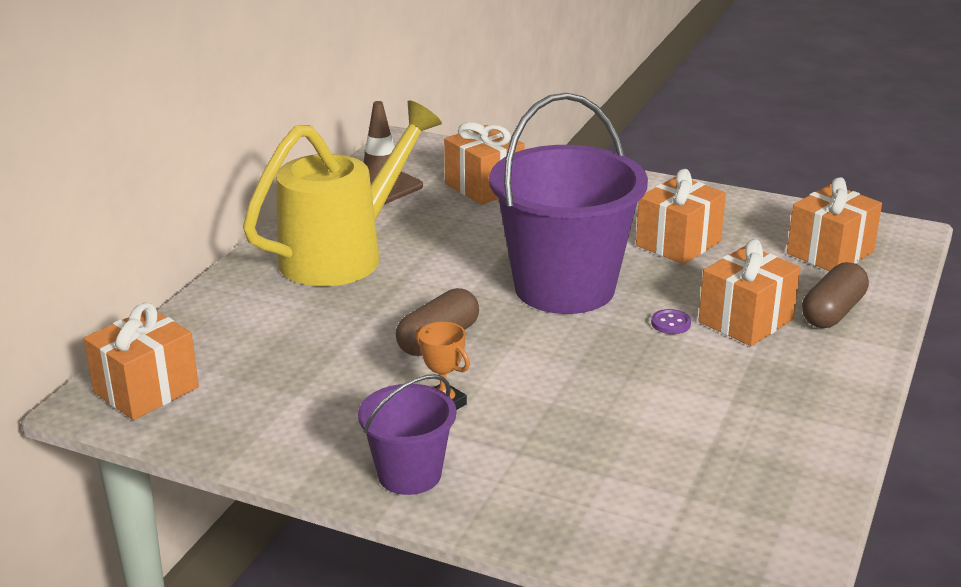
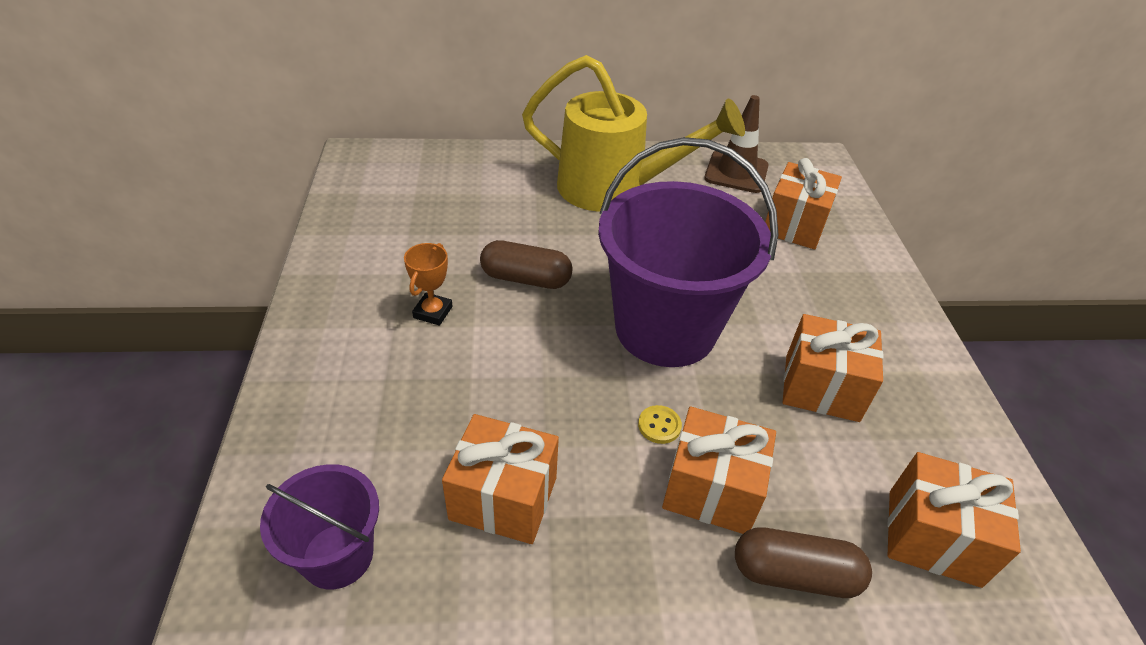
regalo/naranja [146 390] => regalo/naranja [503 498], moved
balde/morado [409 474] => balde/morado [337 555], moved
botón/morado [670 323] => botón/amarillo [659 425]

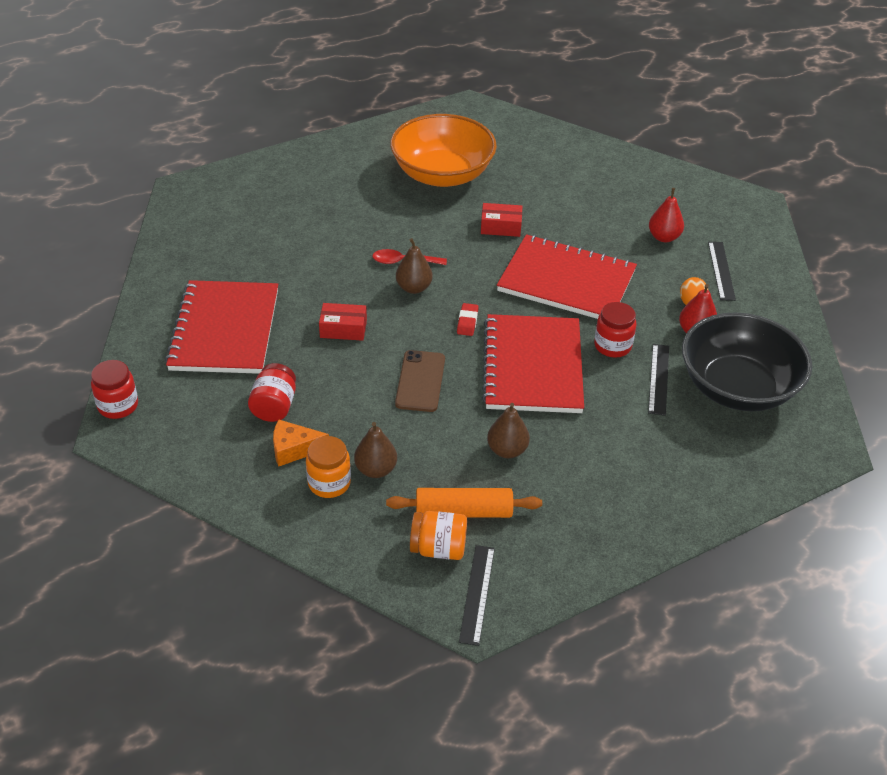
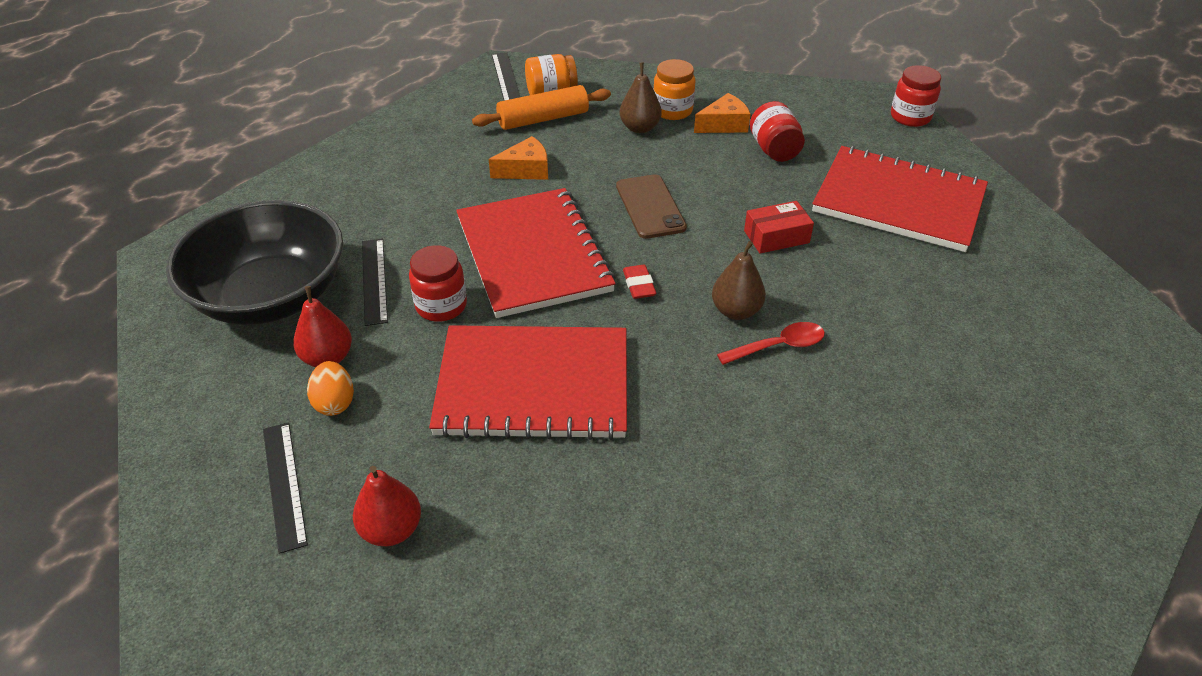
cuenco/naranja [442 174] => nothing
caja/rojo [501 227] => nothing
pera/marrón [507 450] => queso/naranja [525 170]
cuaderno/rojo [225 330] => cuaderno/rojo [898 201], 45 degrees counterclockwise

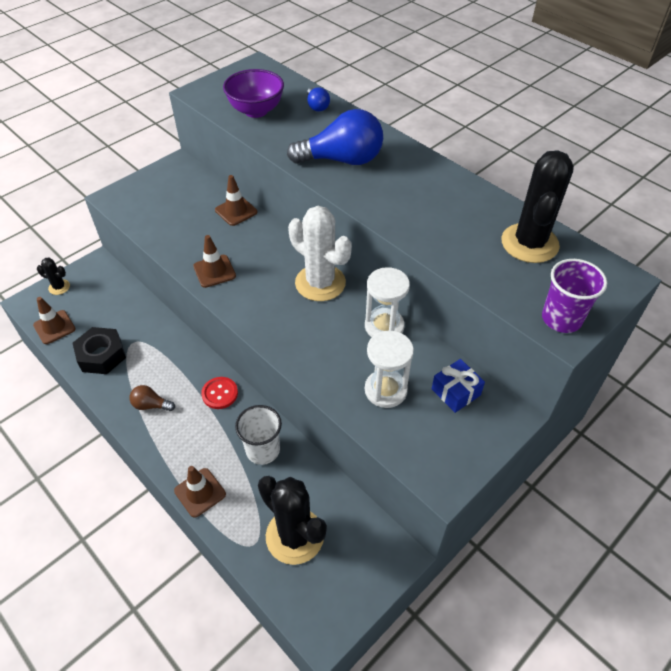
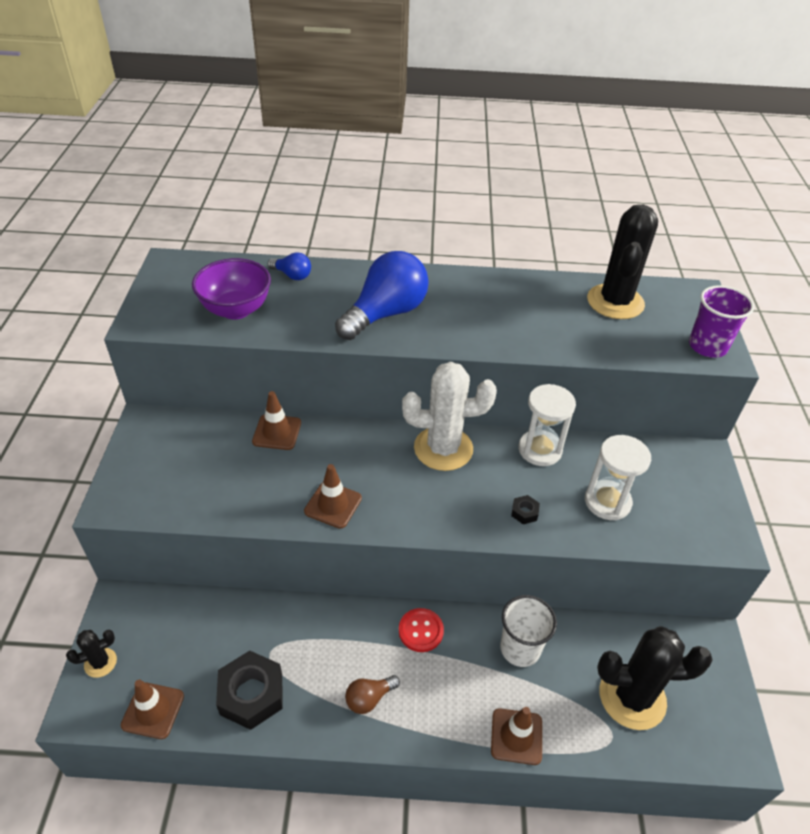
regalo/azul [456 392] => nothing
nothing => tuerca/negro [524 512]
cactus/negro [529 243] => cactus/negro [615 302], 45 degrees clockwise

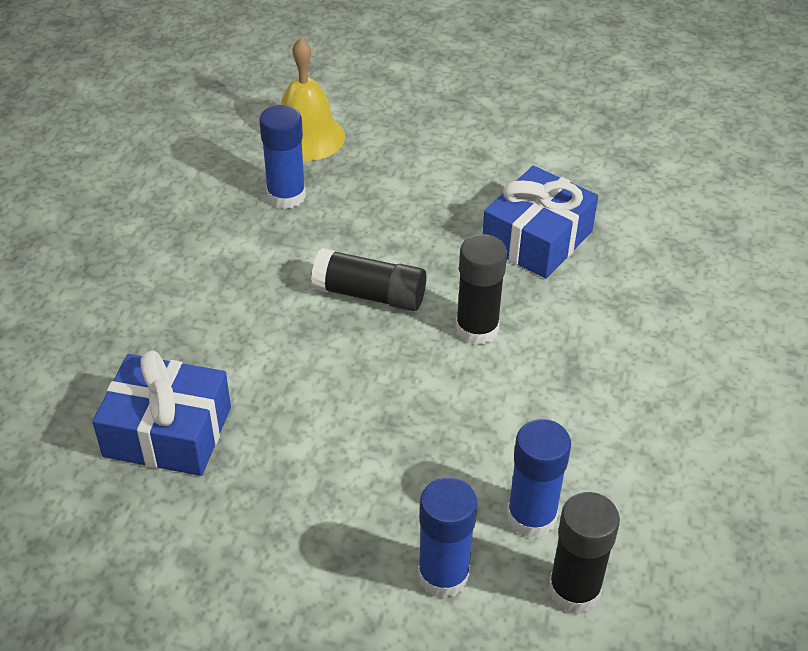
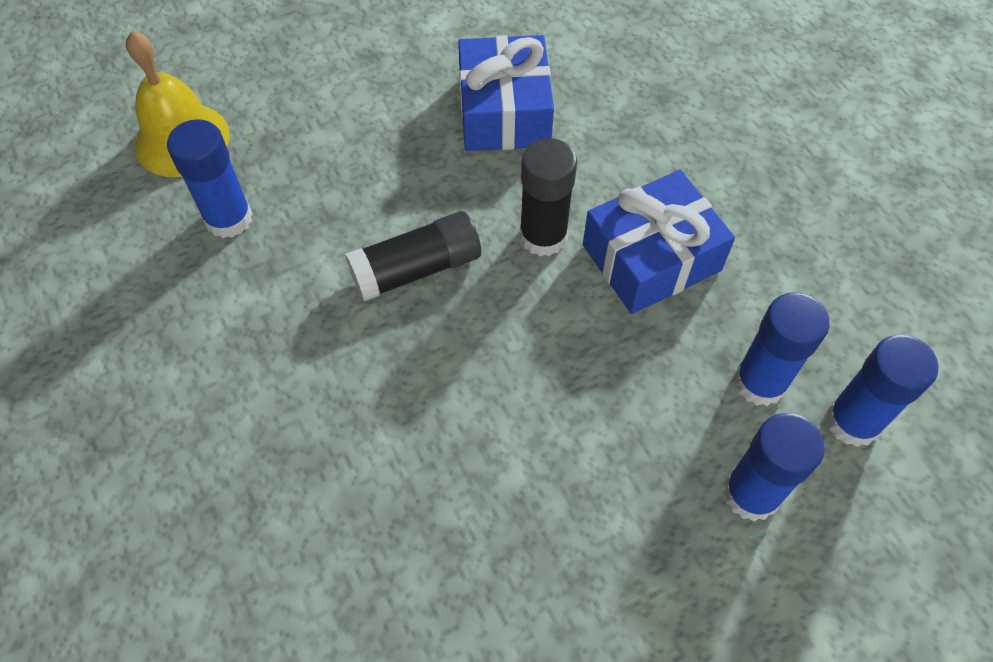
regalo/azul [167 432] => regalo/azul [651 258], moved
barra de pegamento/negro [574 590] => barra de pegamento/azul [853 421]

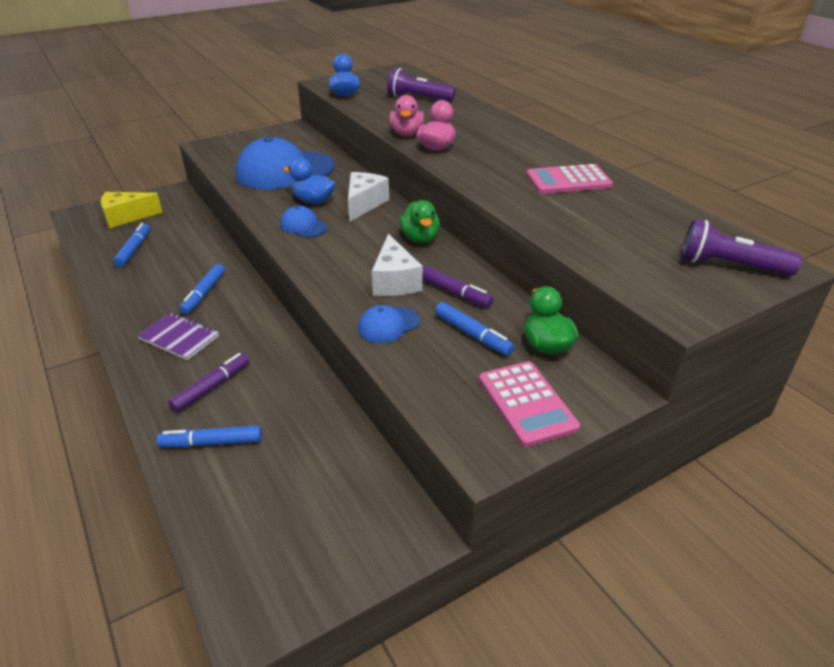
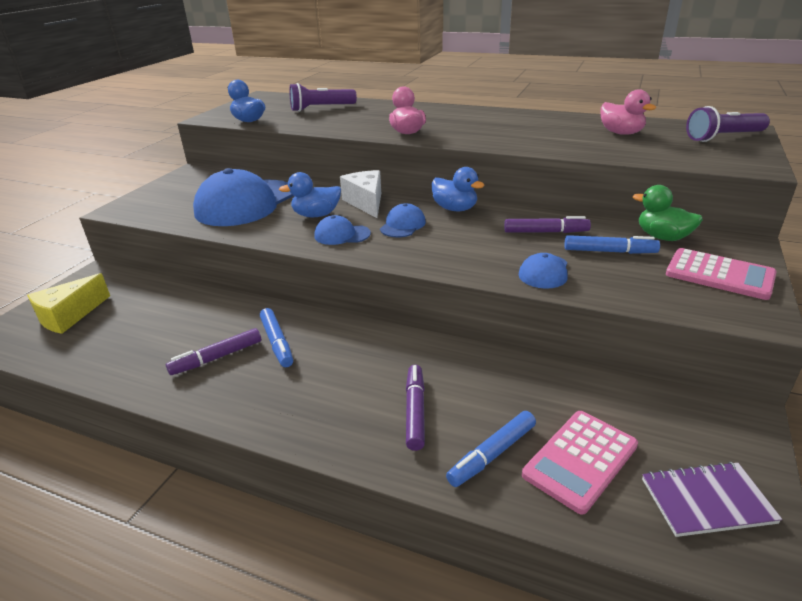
rotulador/azul [134 249] => nothing
queso/blanco [395 281] => nothing
nothing => rotulador/morado [217 357]
nothing => gorra/azul [402 225]
cuaderno/morado [179 338] => cuaderno/morado [707 501], moved
pato/rosa [406 134] => pato/rosa [621 133], moved
calculadora/rosa [568 181] => calculadora/rosa [580 460], moved
pato/verde [420 238] => pato/azul [455 209]

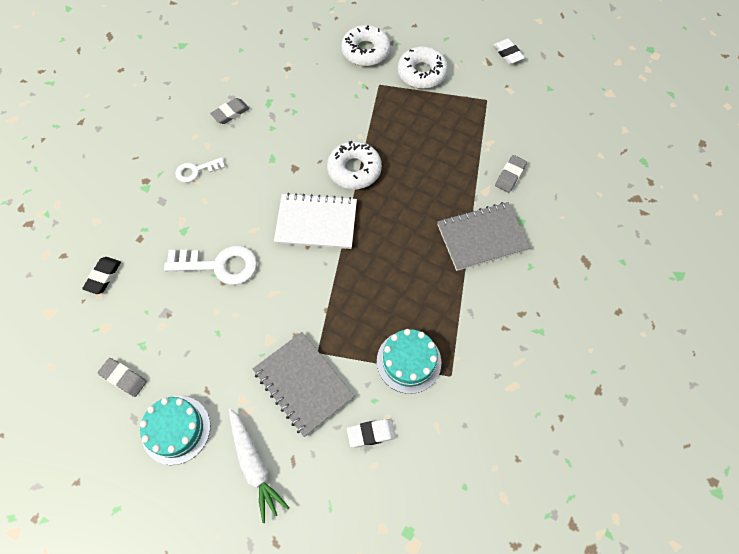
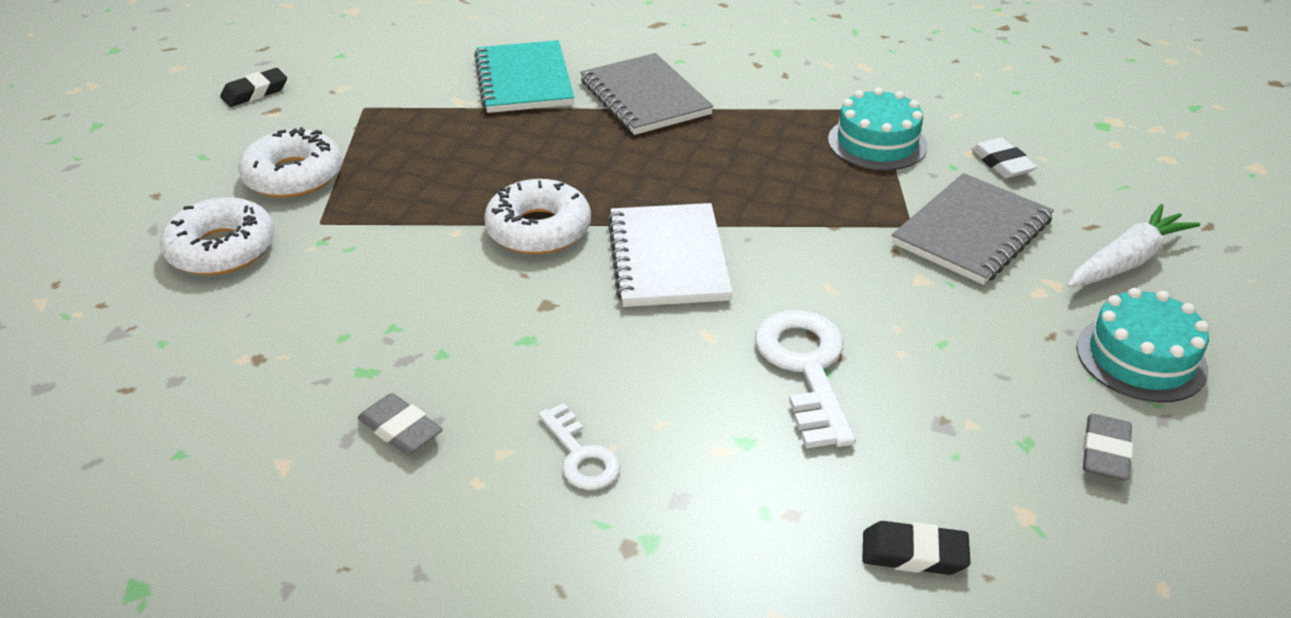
goma de borrar/gris [510 176] => cuaderno/turquesa [524 81]
goma de borrar/blanco [508 53] => goma de borrar/negro [255 92]

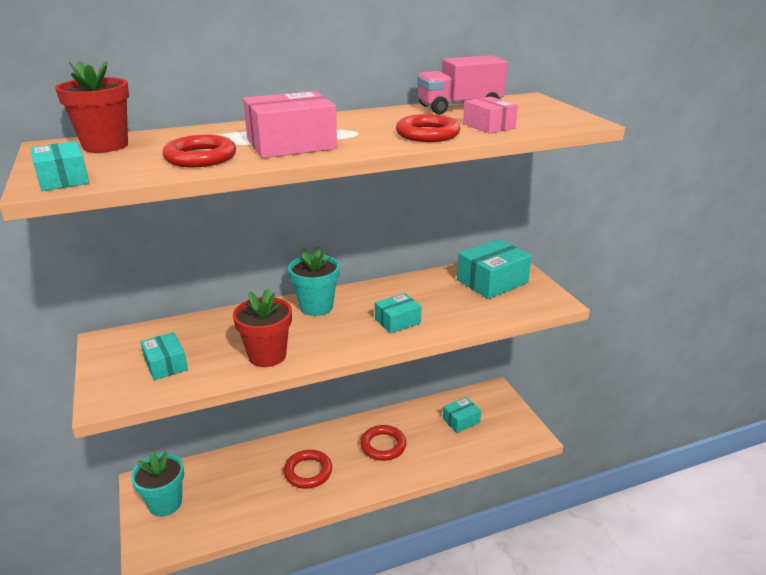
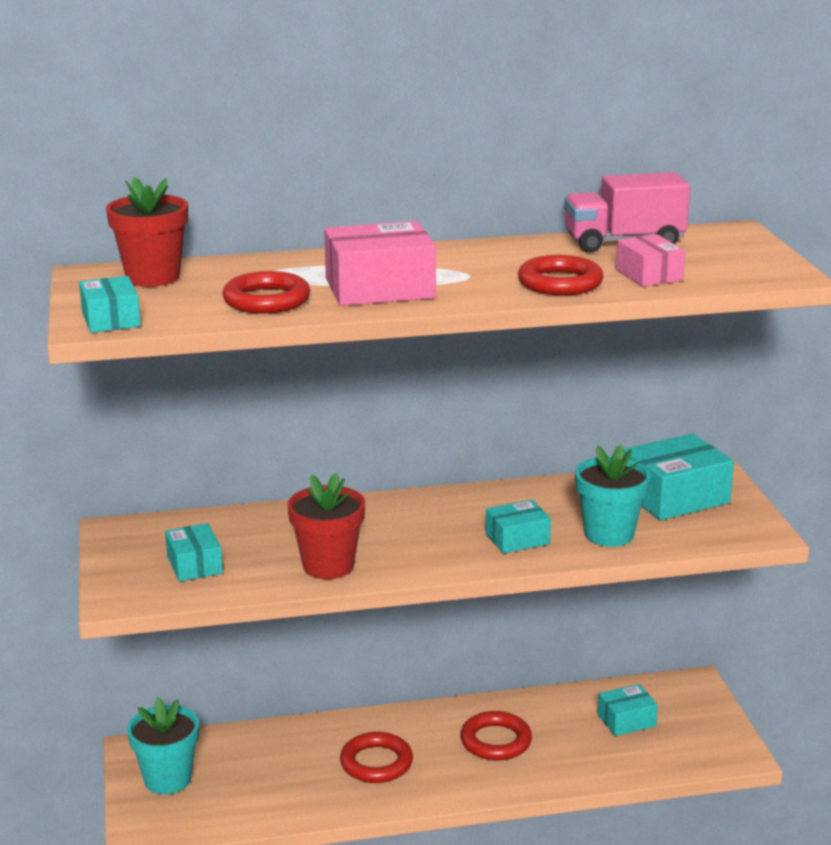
maceta/turquesa [316 307] => maceta/turquesa [609 534], moved

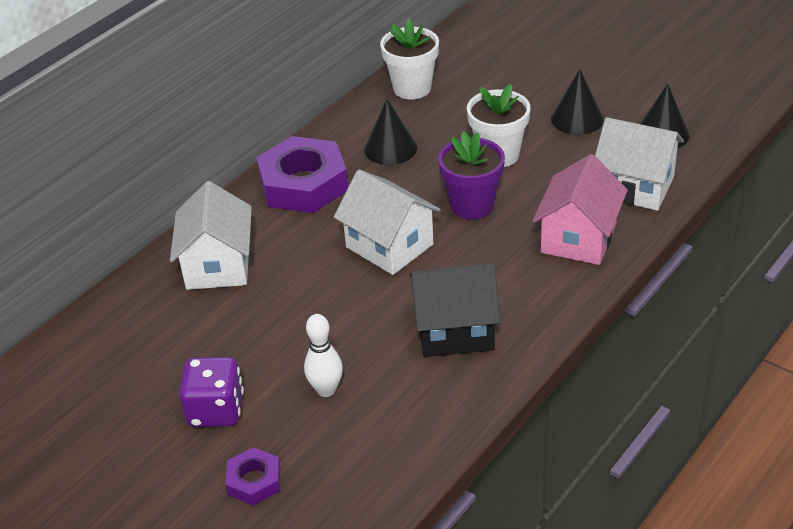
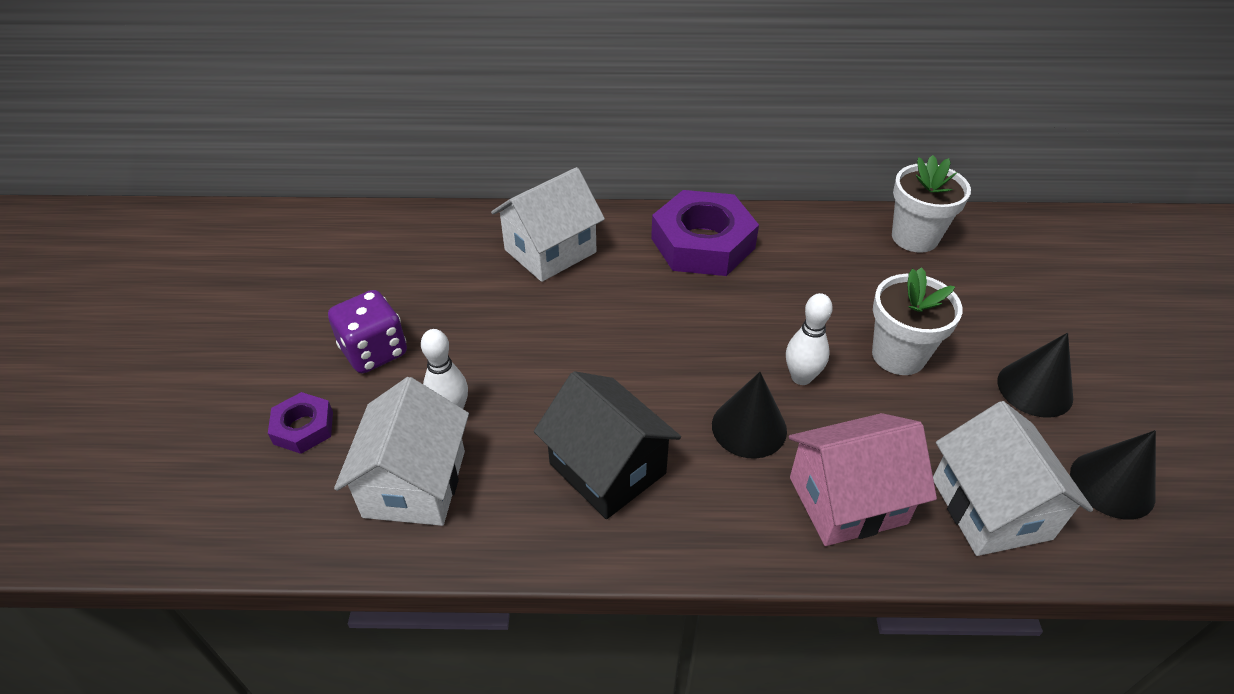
casa/blanco [389 246] => casa/blanco [415 483], moved
cono/negro [390 148] => cono/negro [749 427], moved
maceta/morado [472 205] => bolo/blanco [801 377]

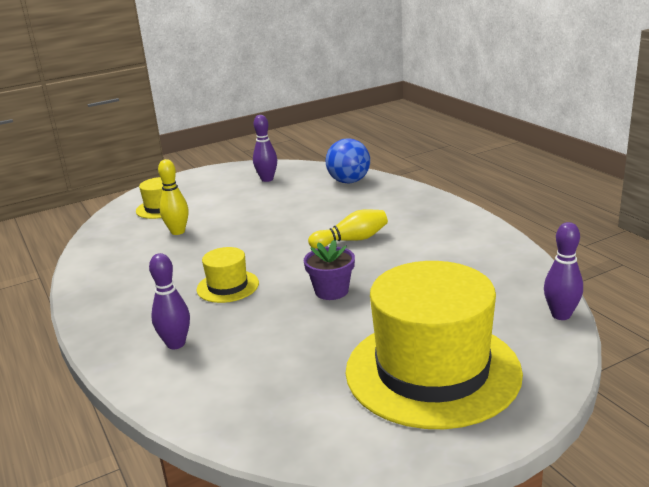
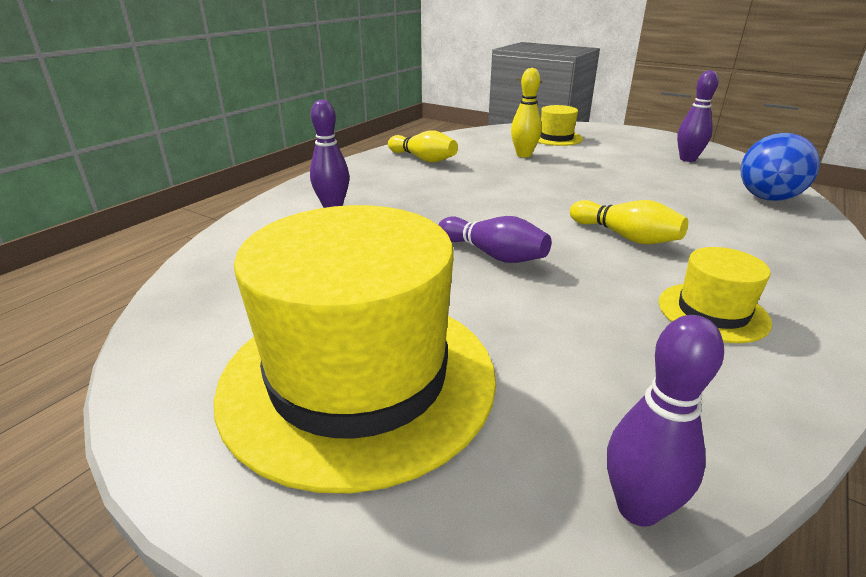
nothing => bolo/amarillo [423 159]
sombrero/amarillo [228 286] => sombrero/amarillo [712 312], moved
maceta/morado [331 291] => bolo/morado [493 254]

